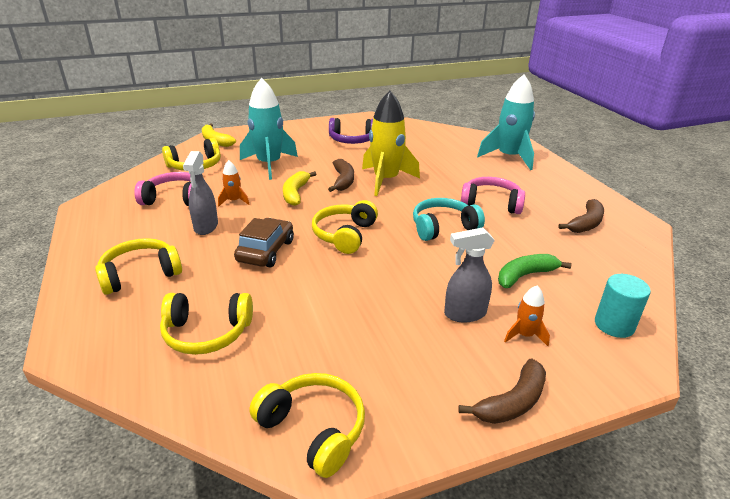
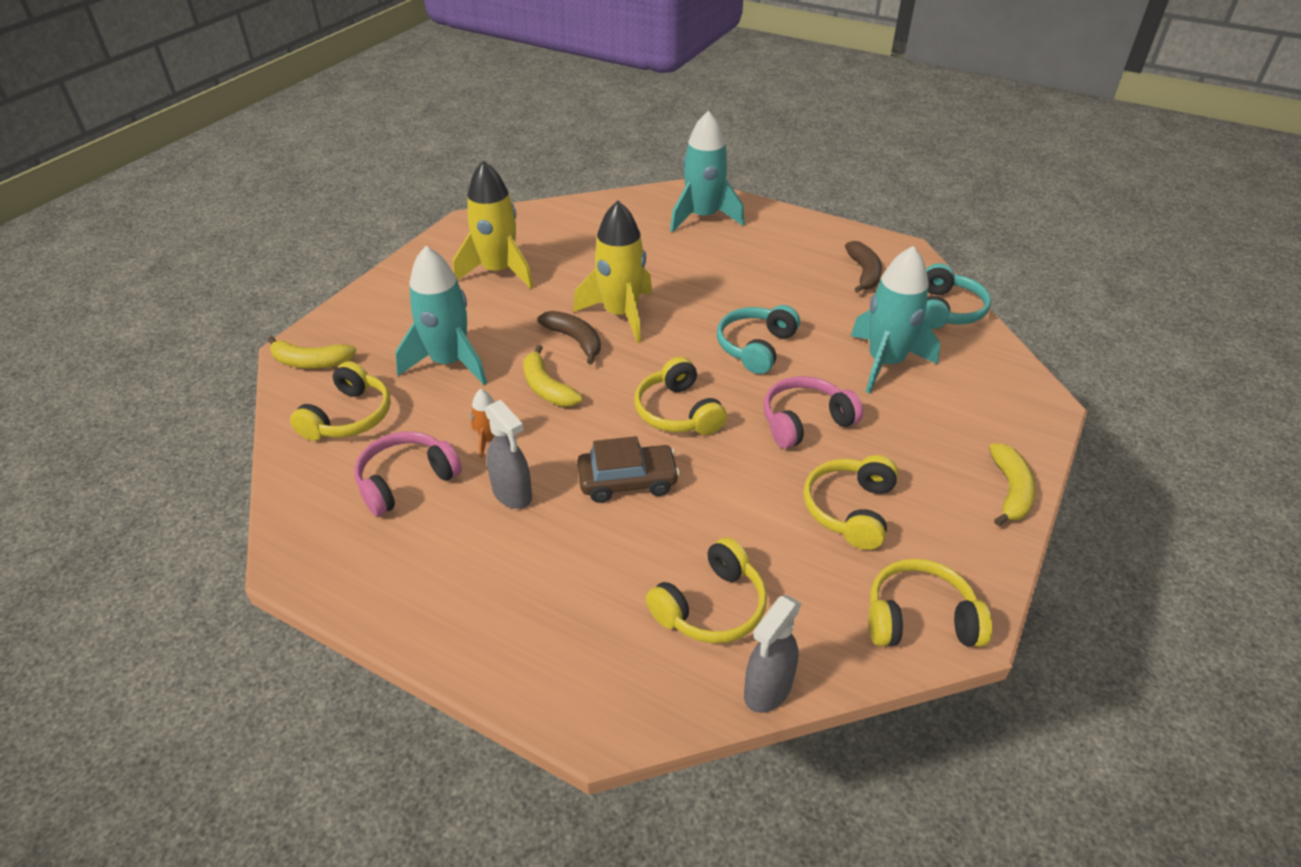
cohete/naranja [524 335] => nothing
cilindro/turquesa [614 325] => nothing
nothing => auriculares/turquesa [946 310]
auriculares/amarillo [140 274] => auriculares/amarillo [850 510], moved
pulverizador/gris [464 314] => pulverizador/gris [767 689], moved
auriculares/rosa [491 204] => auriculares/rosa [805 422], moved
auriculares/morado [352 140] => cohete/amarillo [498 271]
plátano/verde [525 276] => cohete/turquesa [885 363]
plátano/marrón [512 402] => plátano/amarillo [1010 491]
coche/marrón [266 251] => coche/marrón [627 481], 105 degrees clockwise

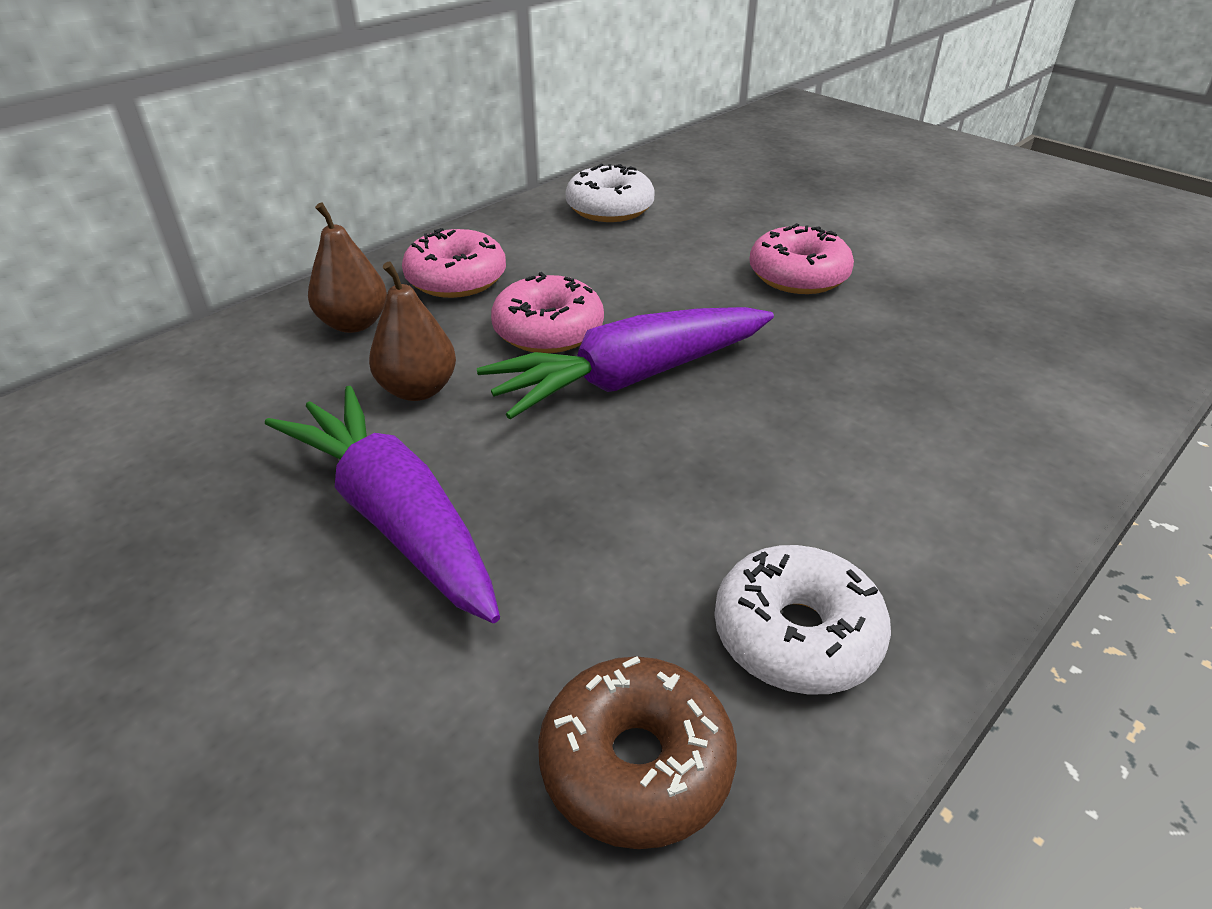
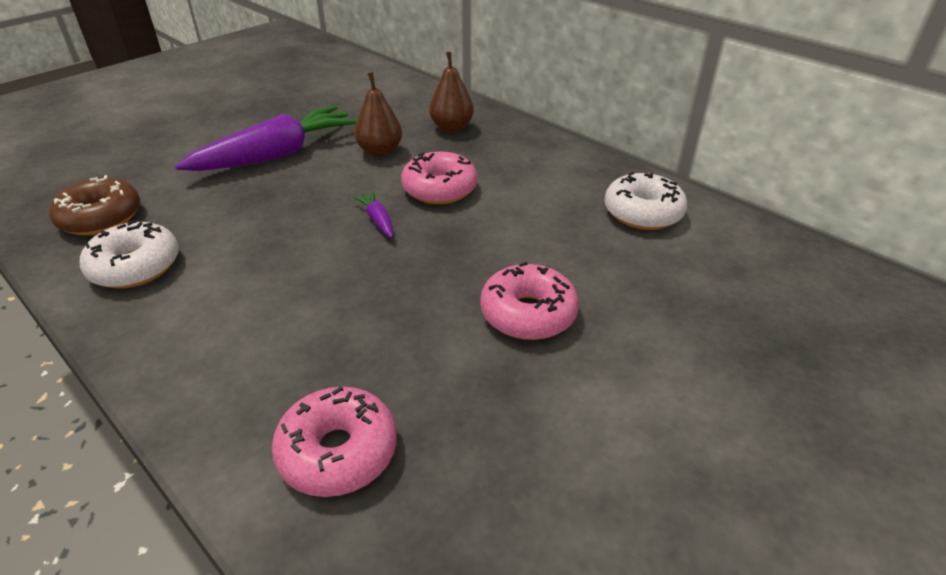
rosquilla/rosa [456 279] => rosquilla/rosa [338 452], moved
zanahoria/morado [630 378] => zanahoria/morado [378 220], x0.40

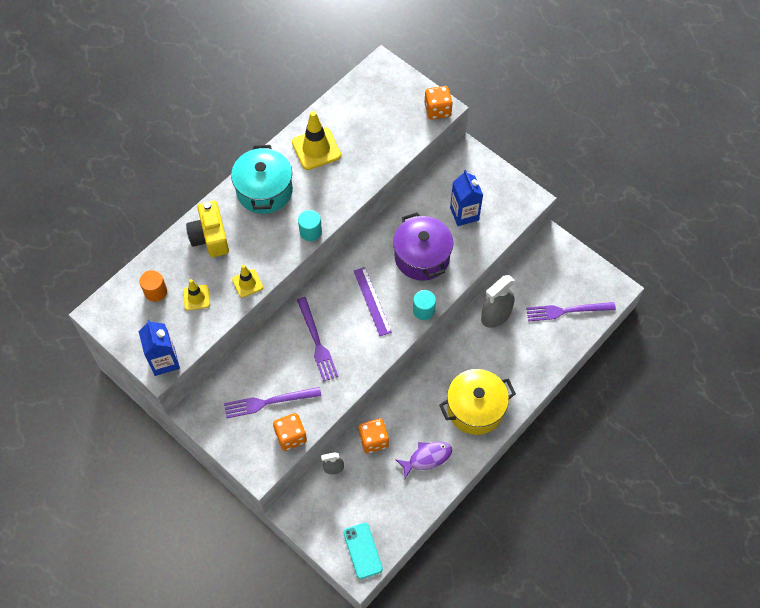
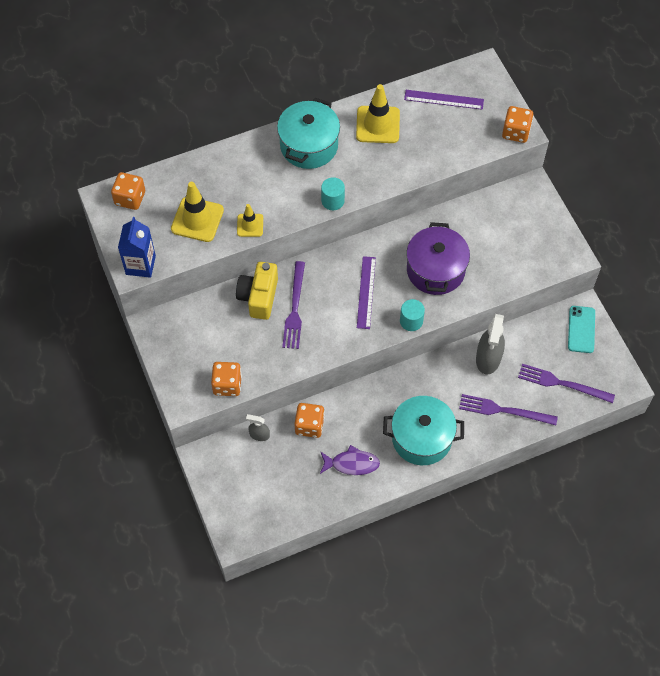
cilindro/naranja [155 291] => nothing
cartón de leche/azul [464 214] => nothing
nothing => dado/naranja [130 198]
nothing => regla/morado [444 99]
cámara/amarillo [210 237] => cámara/amarillo [259 297], moved
tenedor/morado [268 402] => tenedor/morado [504 410], moved
móvil/turquesa [362 551] => móvil/turquesa [581 329], moved
olla/amarillo [475 409] => olla/turquesa [421 438]
pulverizador/gris [496 315] => pulverizador/gris [488 358], 60 degrees counterclockwise
cono de tráfico/amarillo [196 297] => cono de tráfico/amarillo [197 219], x1.72

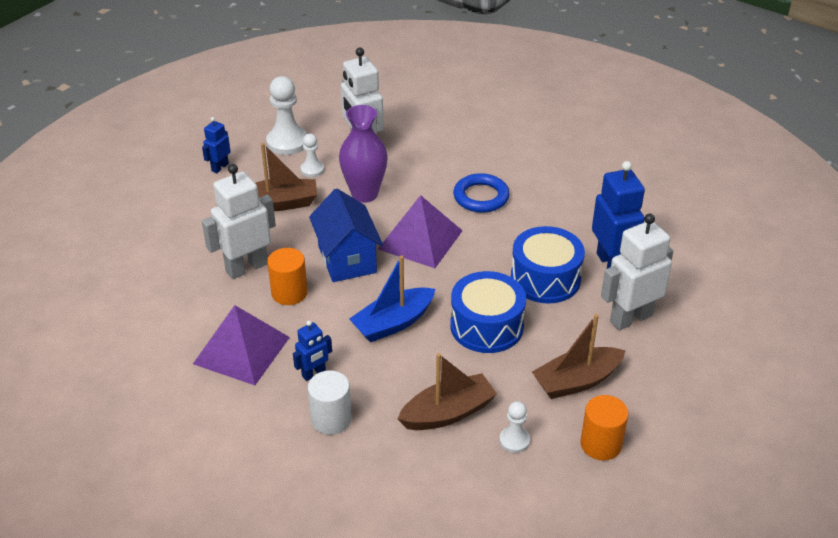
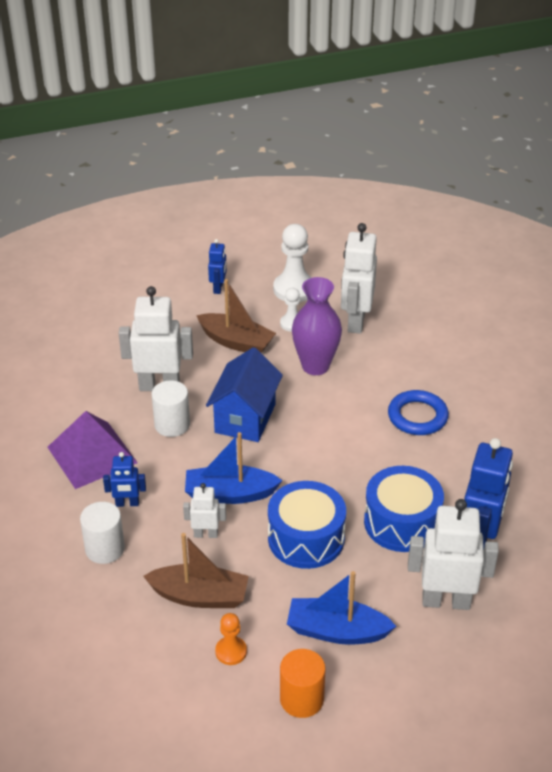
pirámide/morado [420 239] => nothing
nothing => robot/blanco [206 534]
cilindro/naranja [289 293] => cilindro/blanco [172 425]
peón/blanco [514 440] => peón/naranja [231 651]
barco/marrón [576 381] => barco/azul [336 631]
robot/azul [220 167] => robot/azul [218 288], 120 degrees clockwise

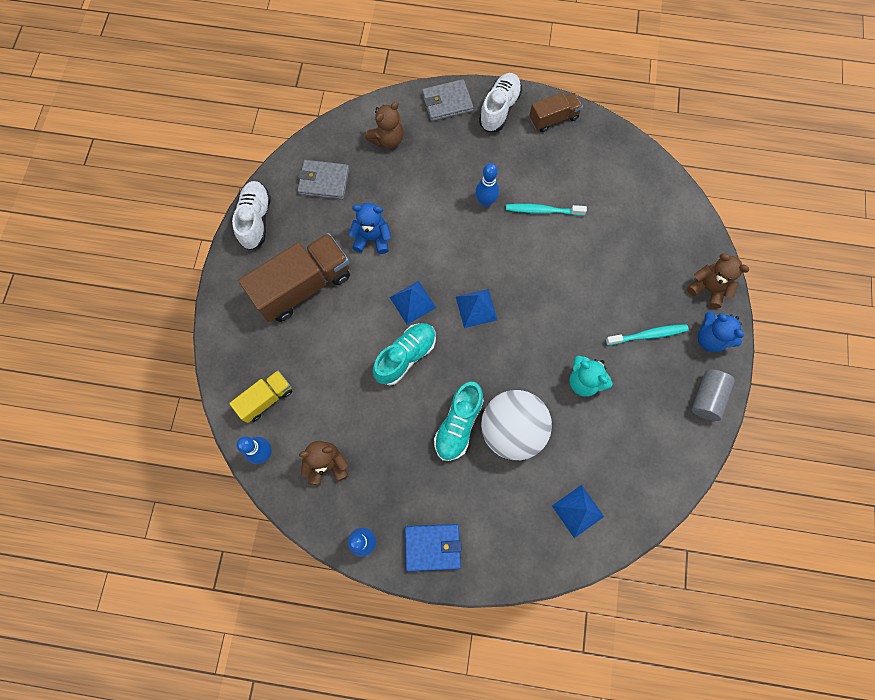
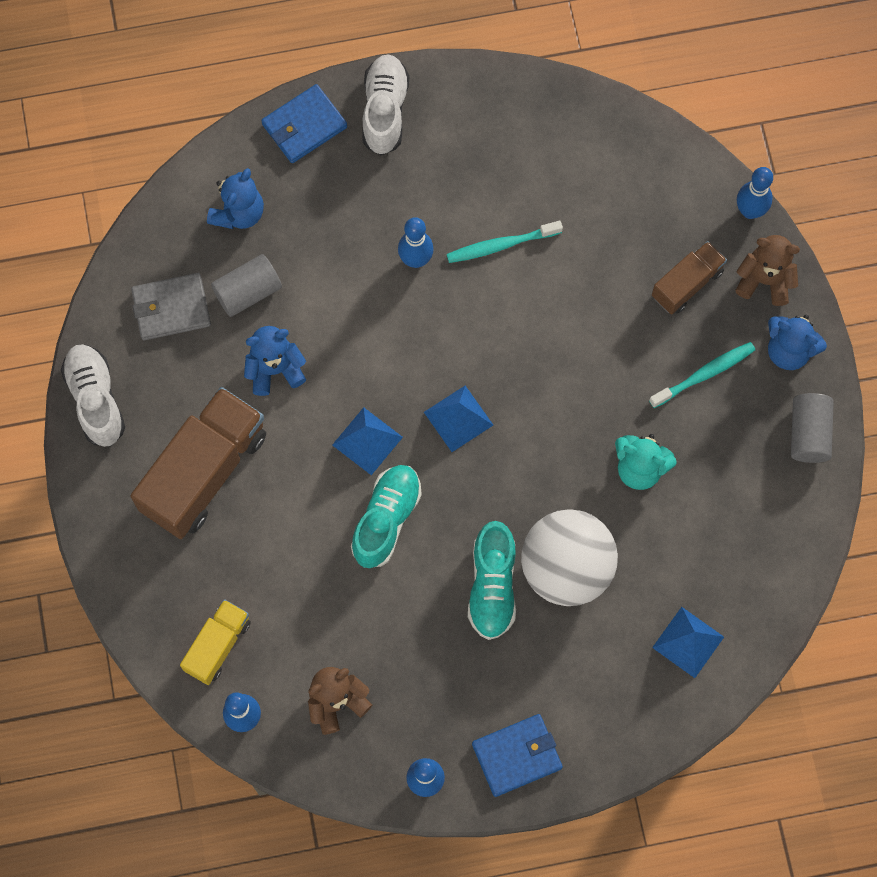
nothing => cilindro/gris [248 292]
nothing => bolo/azul [750 211]
camión/marrón [553 118] => camión/marrón [687 284], moved
osito/marrón [387 139] => osito/azul [238 213]
cartera/gris [447 102] => cartera/azul [304 126]

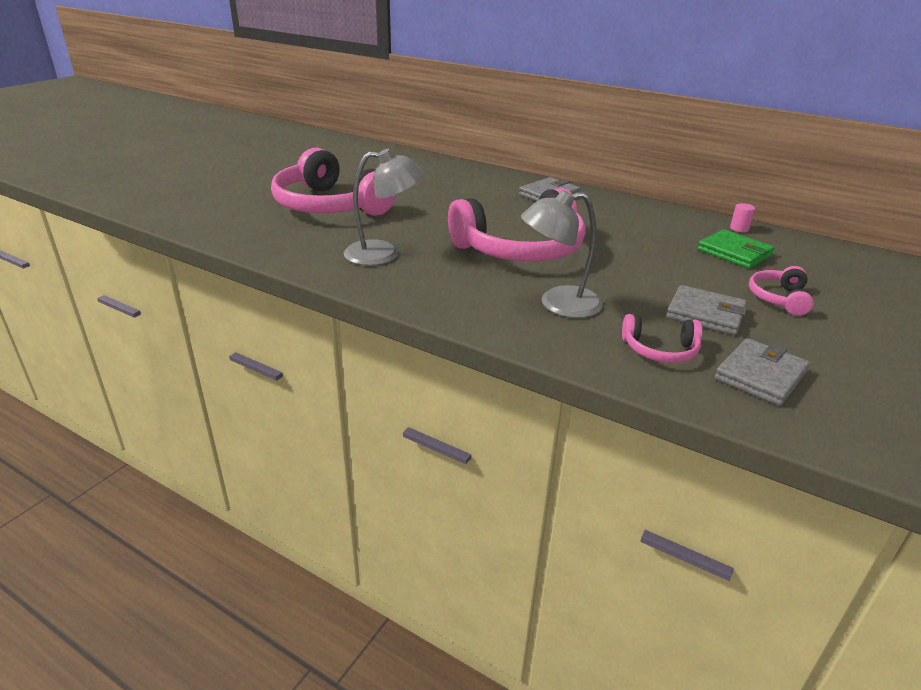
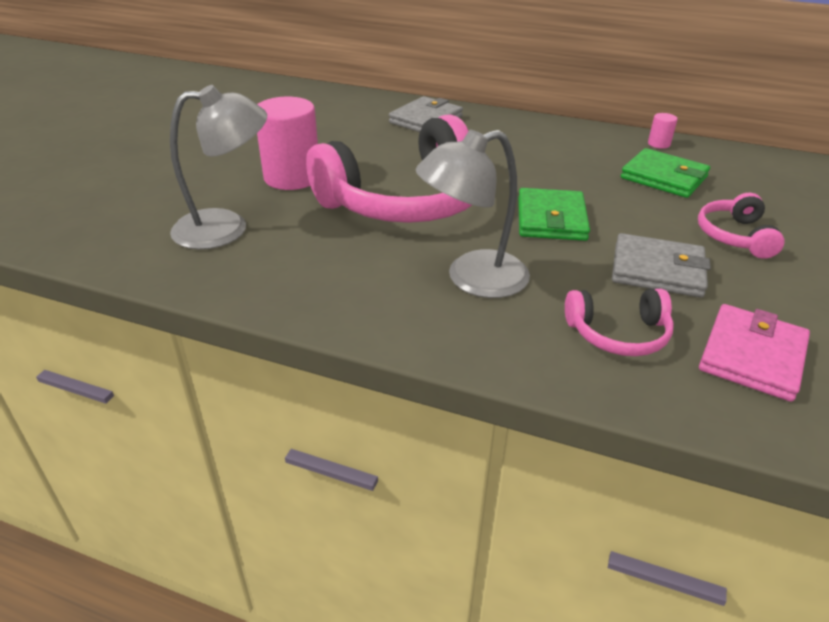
auriculares/rosa [329 206] => nothing
nothing => cilindro/rosa [292 177]
nothing => cartera/verde [551 219]
cartera/gris [760 375] => cartera/rosa [752 356]

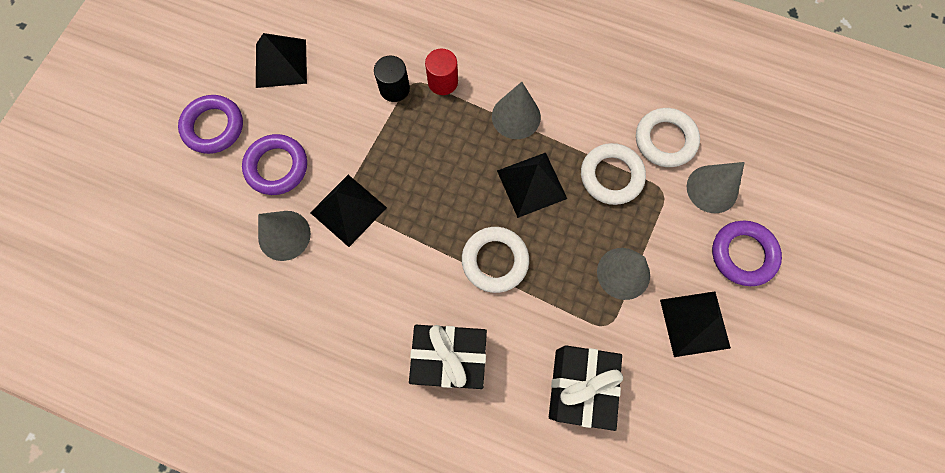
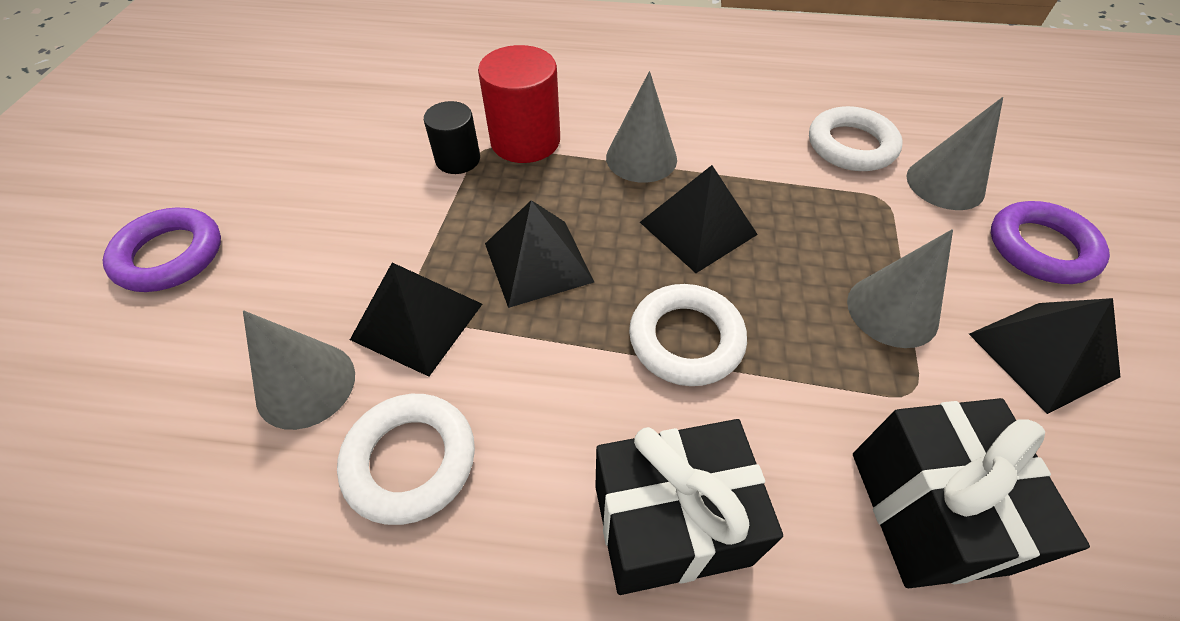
anillo/morado [277 167] => nothing
pirámide/negro [281 63] => pirámide/negro [538 262], moved
anillo/blanco [611 176] => anillo/blanco [410 461], moved
cilindro/rojo [443 82] => cilindro/rojo [525 141], x1.61

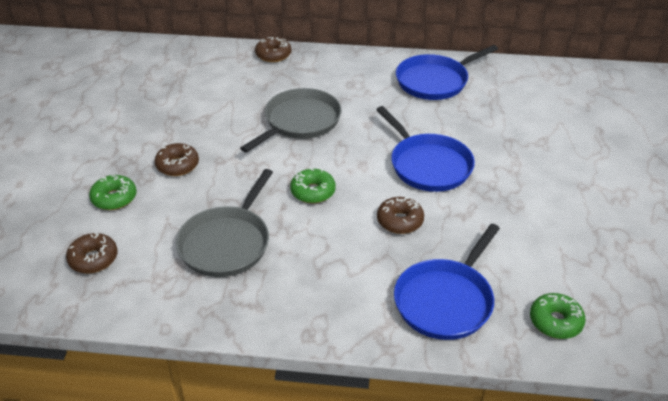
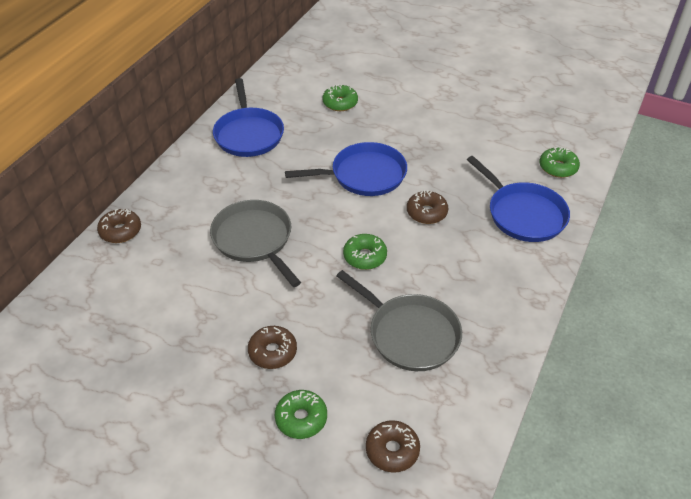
nothing => rosquilla/verde [340 103]

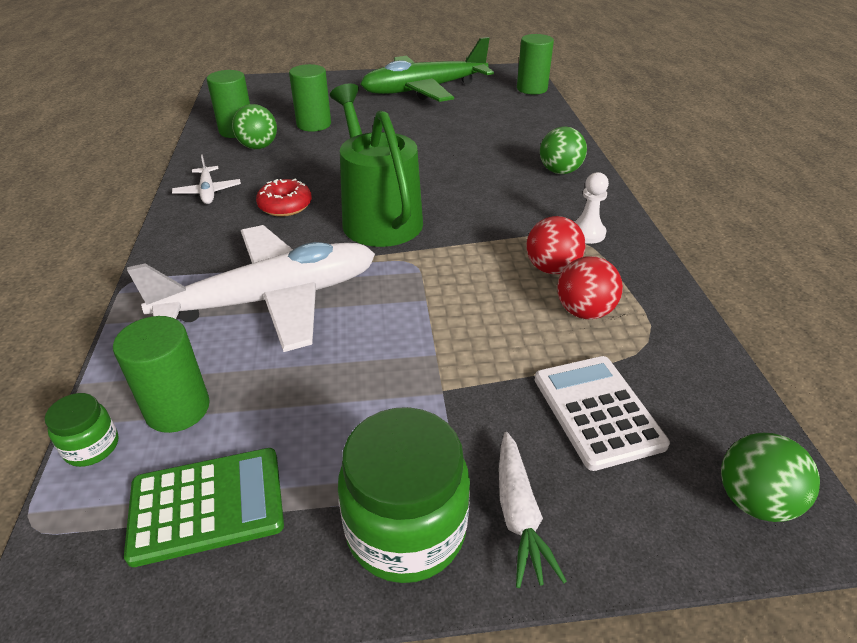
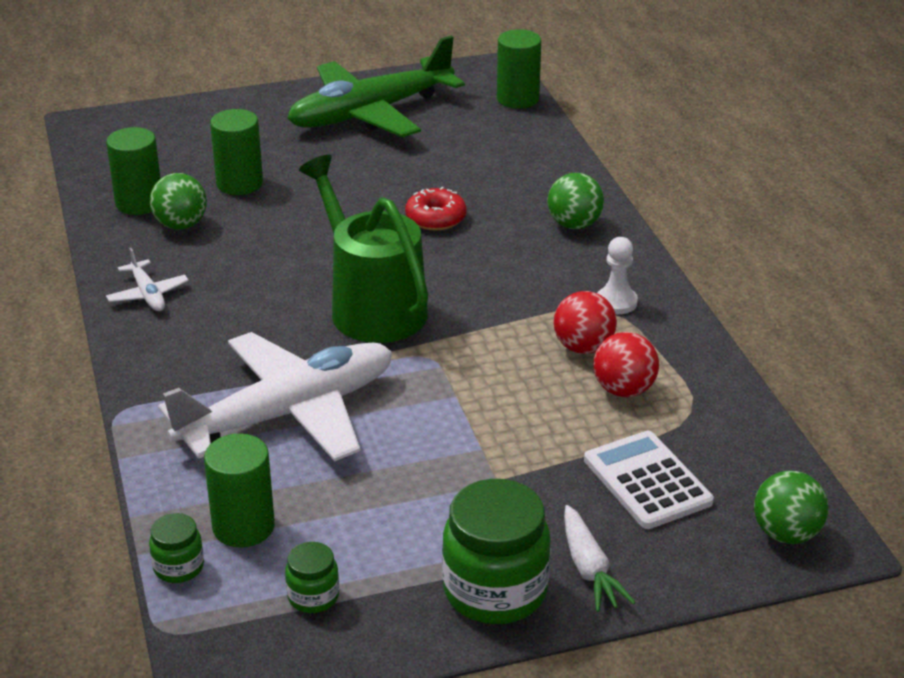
rosquilla/rojo [285 206] => rosquilla/rojo [435 218], moved
calculadora/verde [207 505] => tarro/verde [313 597]

